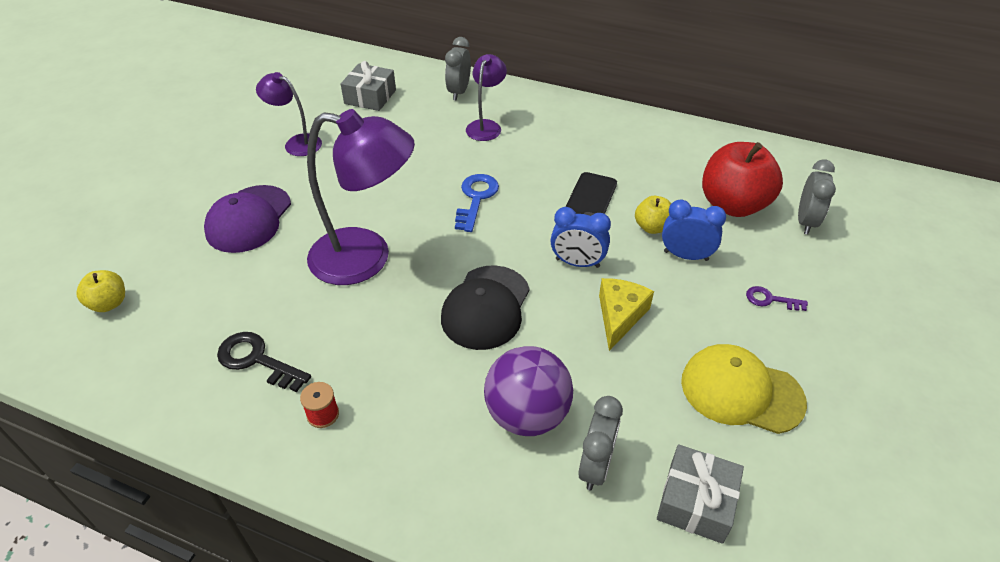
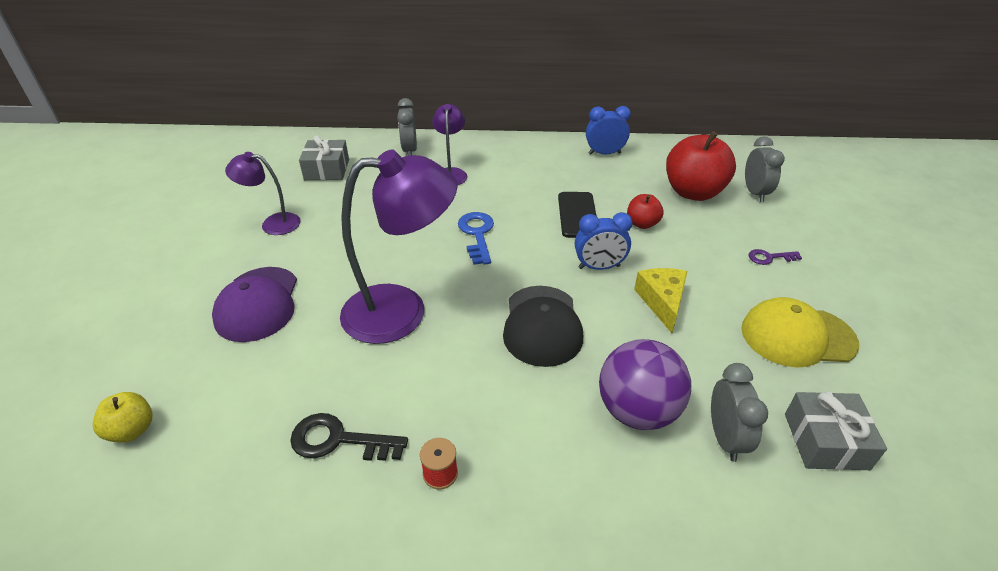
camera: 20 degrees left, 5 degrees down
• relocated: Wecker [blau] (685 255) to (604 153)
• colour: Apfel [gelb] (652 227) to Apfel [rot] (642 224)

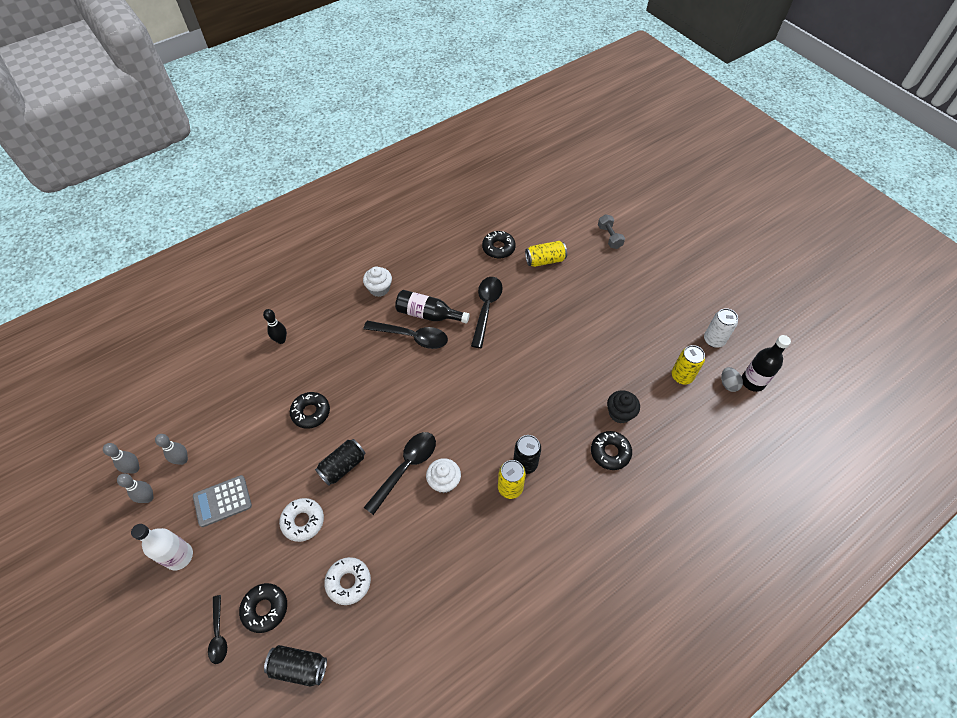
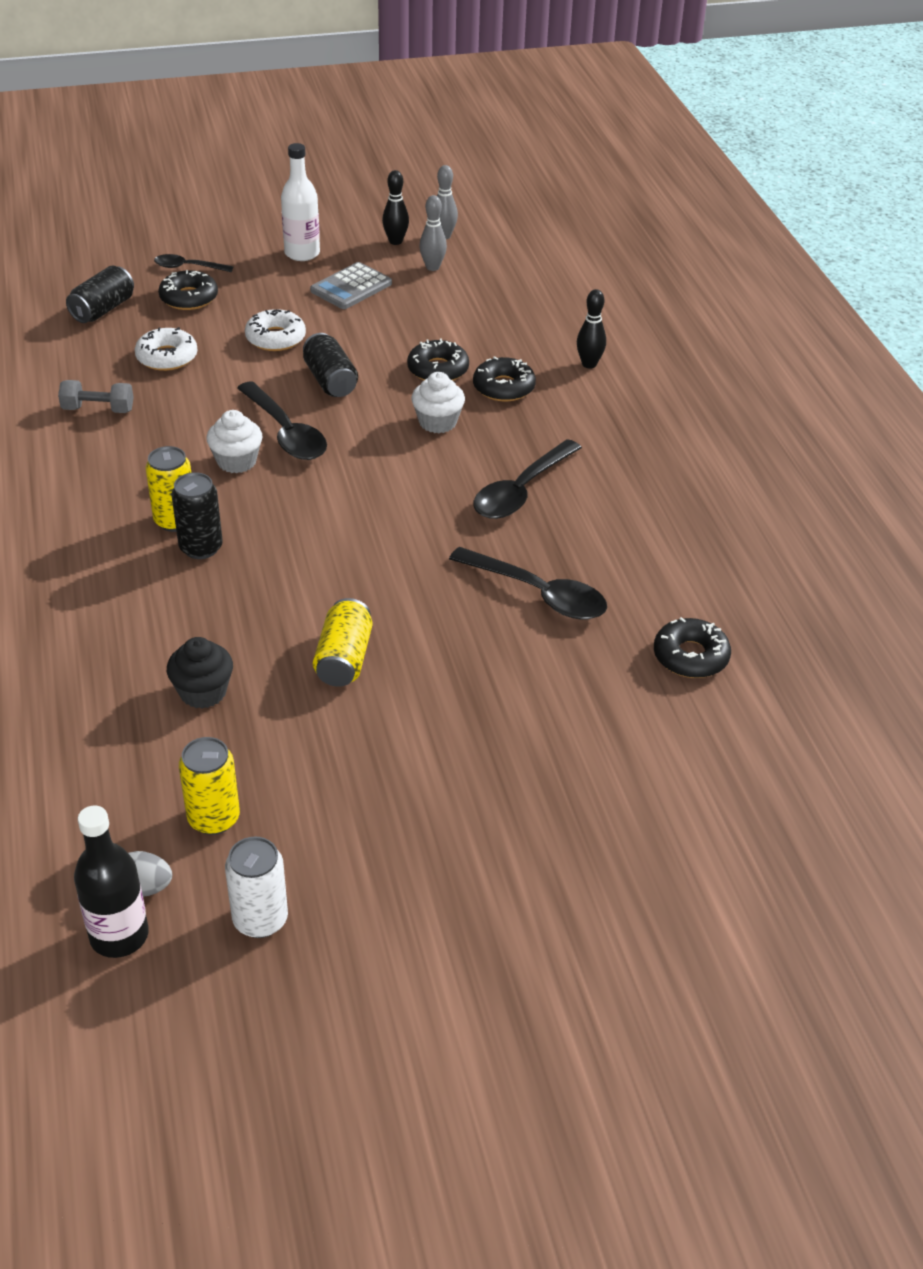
camera: 110 degrees right, 15 degrees down
• relocated: Hantel [grau] (609 237) to (98 409)
• spun: Taschenrechner [grau] (222 501) = (351 287) 135 degrees counterclockwise
• relocated: Dose [gelb] (545 260) to (344 659)
• colour: Bowlingkegel [grau] (148 498) to Bowlingkegel [schwarz] (395 241)
• relocated: Muffin [weiß] (379 289) to (437 422)
• relocated: Donut [schwarz] (610 452) to (503 387)
• missing: Flasche [schwarz] (428 314)

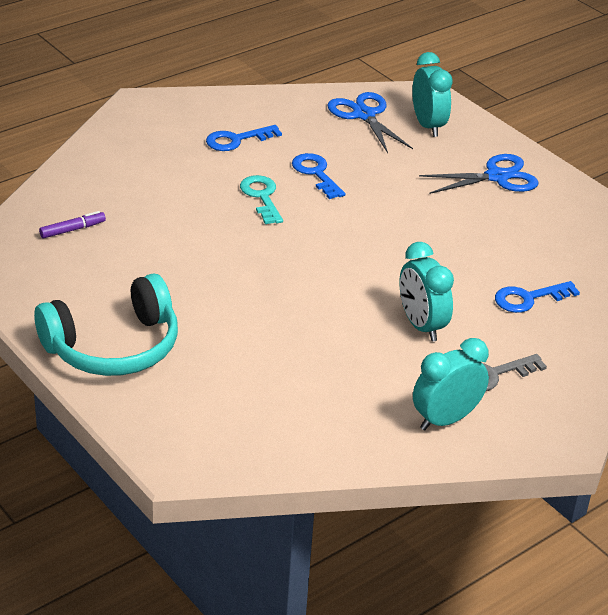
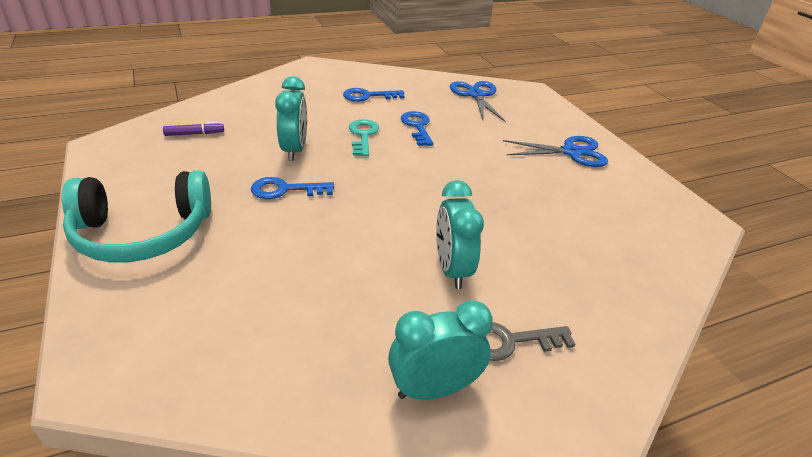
camera: 15 degrees right, 0 degrees up
• relocated: Schlüssel [blau] (528 298) to (285 190)
• relocated: Wecker [türkis] (428 125) to (294 150)

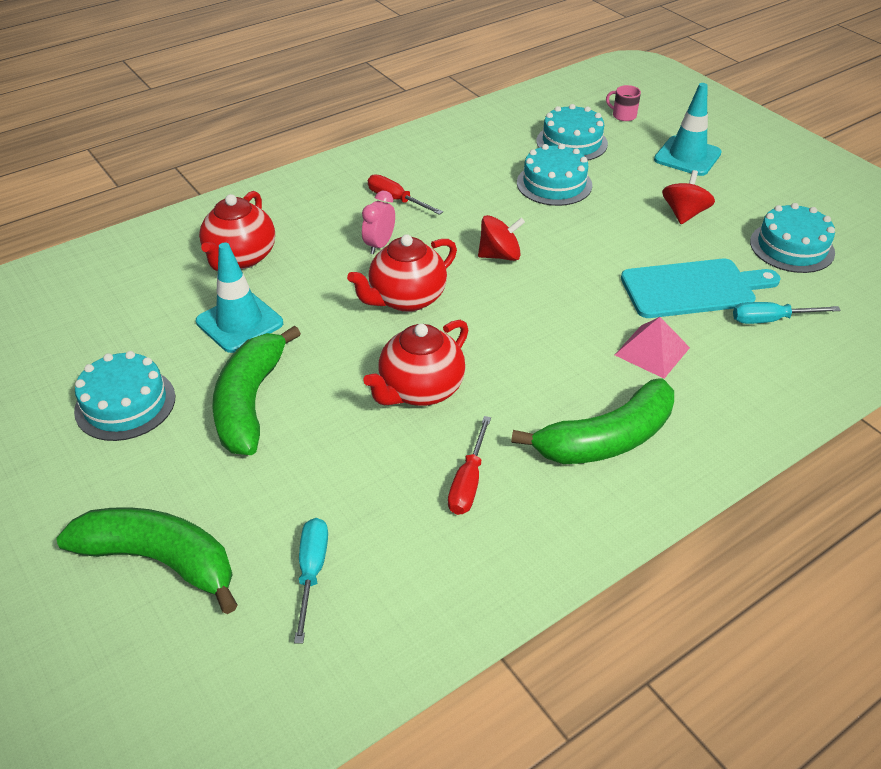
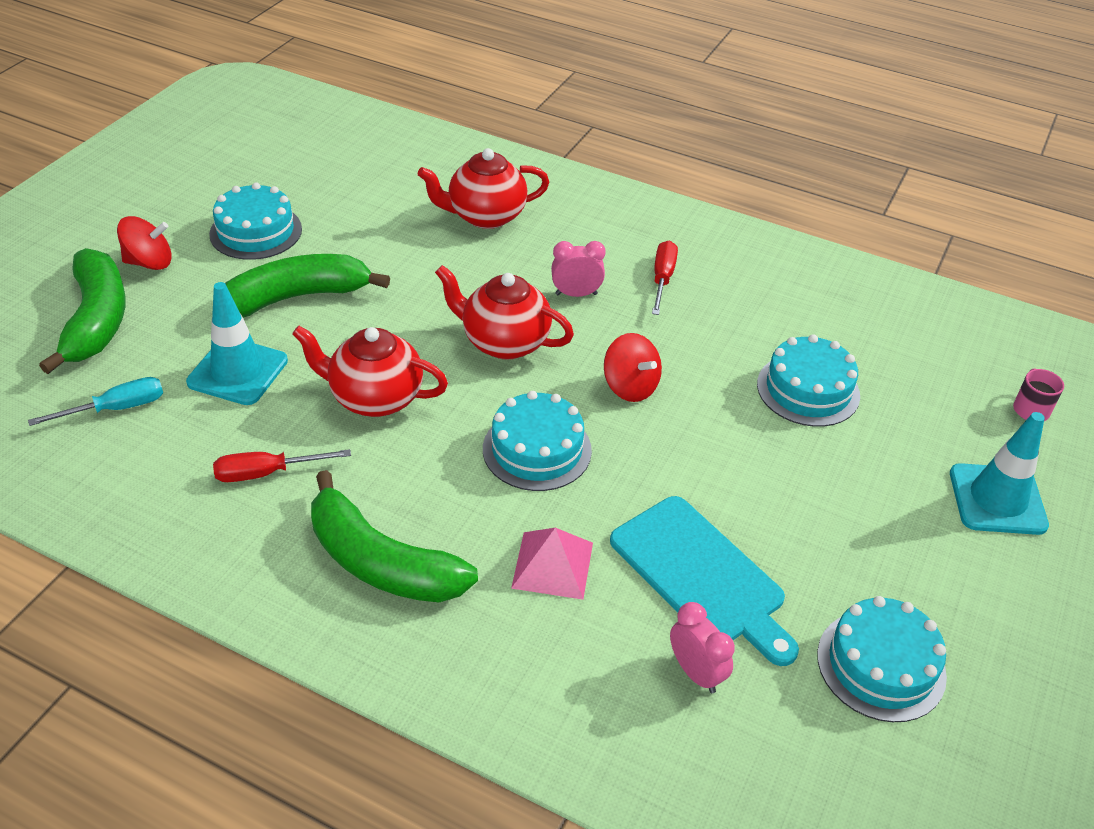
camera: 60 degrees right, 0 degrees up
• relocated: Kreisel [rot] (684 214) to (149 262)
• relocated: Leitkegel [türkis] (239 322) to (238 371)
• relocated: Kuchen [türkis] (571 142) to (537 449)
• exchanged: Schraubenzieher [türkis] (771 320) to Wecker [rosa] (695 672)

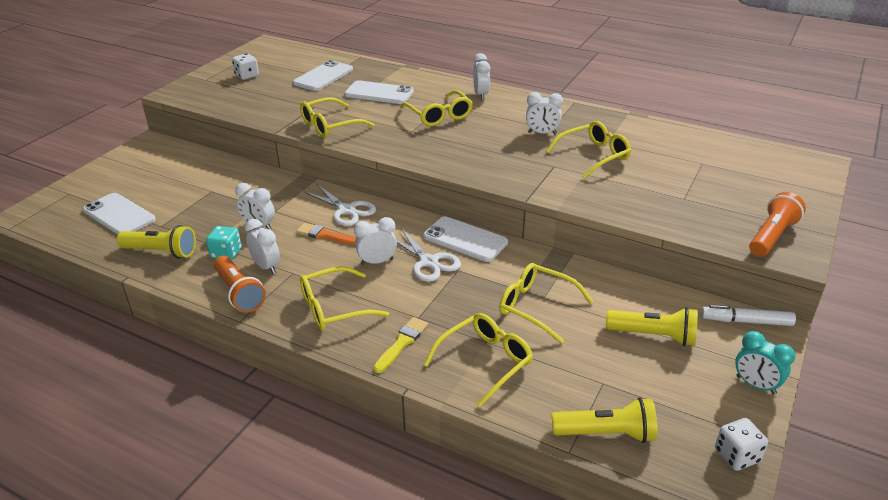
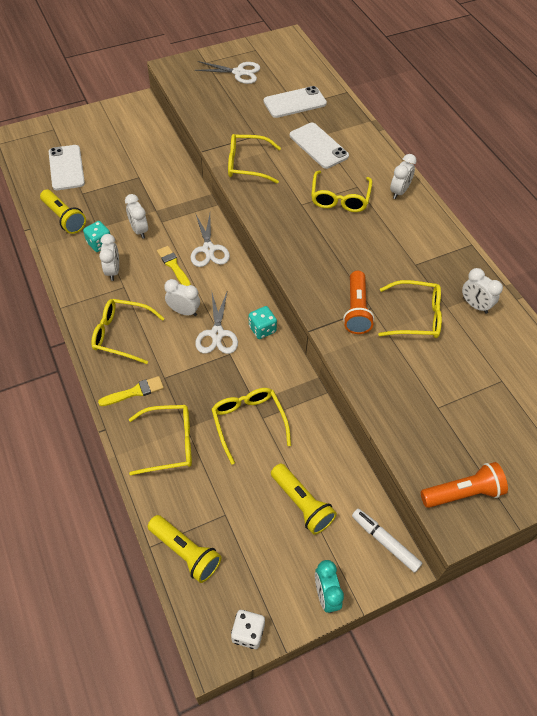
camera: 35 degrees right, 20 degrees up
• colour: Pinsel [orange] (326 235) to Pinsel [gelb] (173 265)
• exchanged: Spielwürfel [weiß] (247 76) to Schere [weiß] (239 72)
• exchanged: Handy [weiß] (465 239) to Spielwürfel [türkis] (262 329)
• relocated: Taschenlampe [orange] (239 293) to (356 310)
• relocated: Wecker [weiß] (542 133) to (475 305)

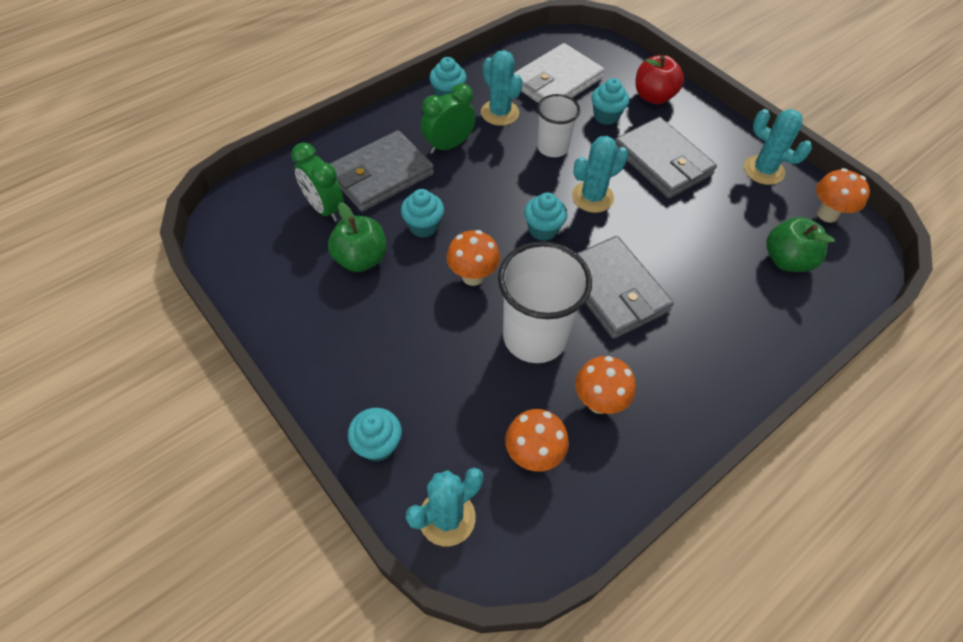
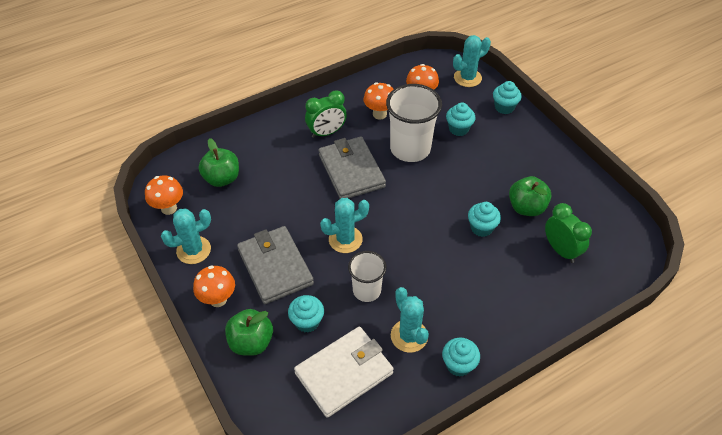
camera: 170 degrees left, 5 degrees down
• spun: Kaktus [türkis] (763 170) = (193 250) 75 degrees counterclockwise
• relocated: Pilz [orange] (472 276) to (218 299)
• colour: Apfel [rot] (653 96) to Apfel [grün] (251 342)
• relocated: Wecker [grün] (448 145) to (326 133)
• relocated: Muffin [türkis] (543 229) to (458 129)
• missing: Geldbörse [grau] (381 175)

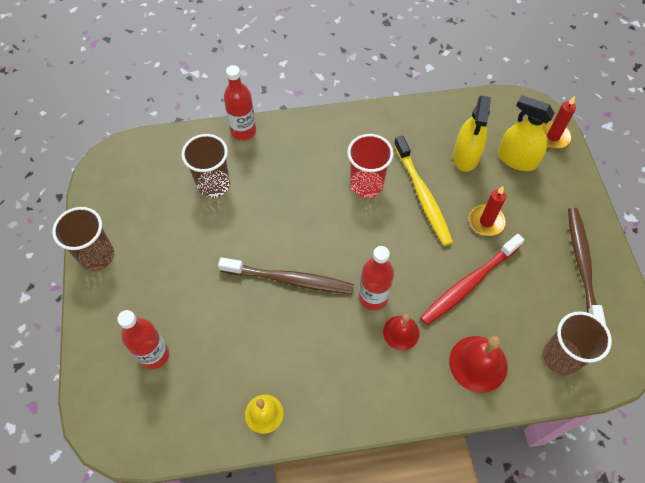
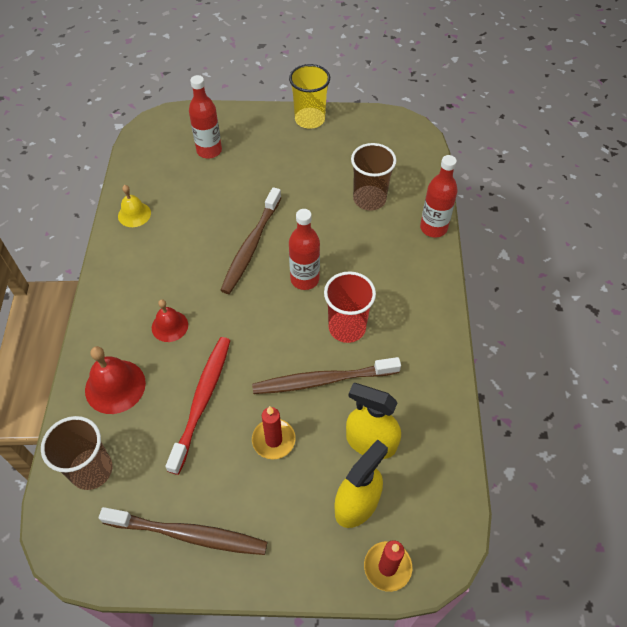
camera: 100 degrees right, 5 degrees down
• spun: Zahnbürste [rot] (469 283) = (202 400) 45 degrees clockwise
• colour: Zahnbürste [gelb] (422 195) to Zahnbürste [braun] (322 380)
• colour: Becher [braun] (97 256) to Becher [gelb] (309 119)
• relocated: Flasche [rot] (373 297) to (304 279)

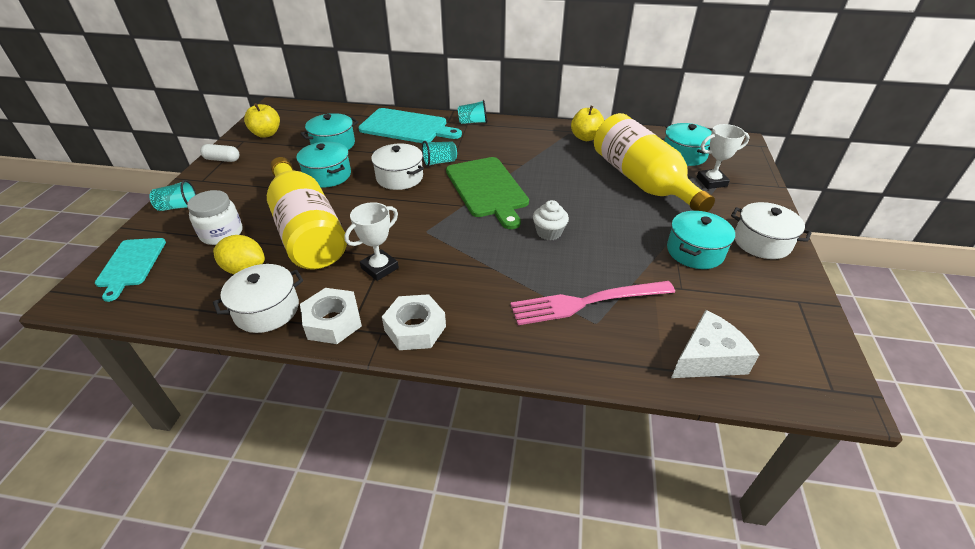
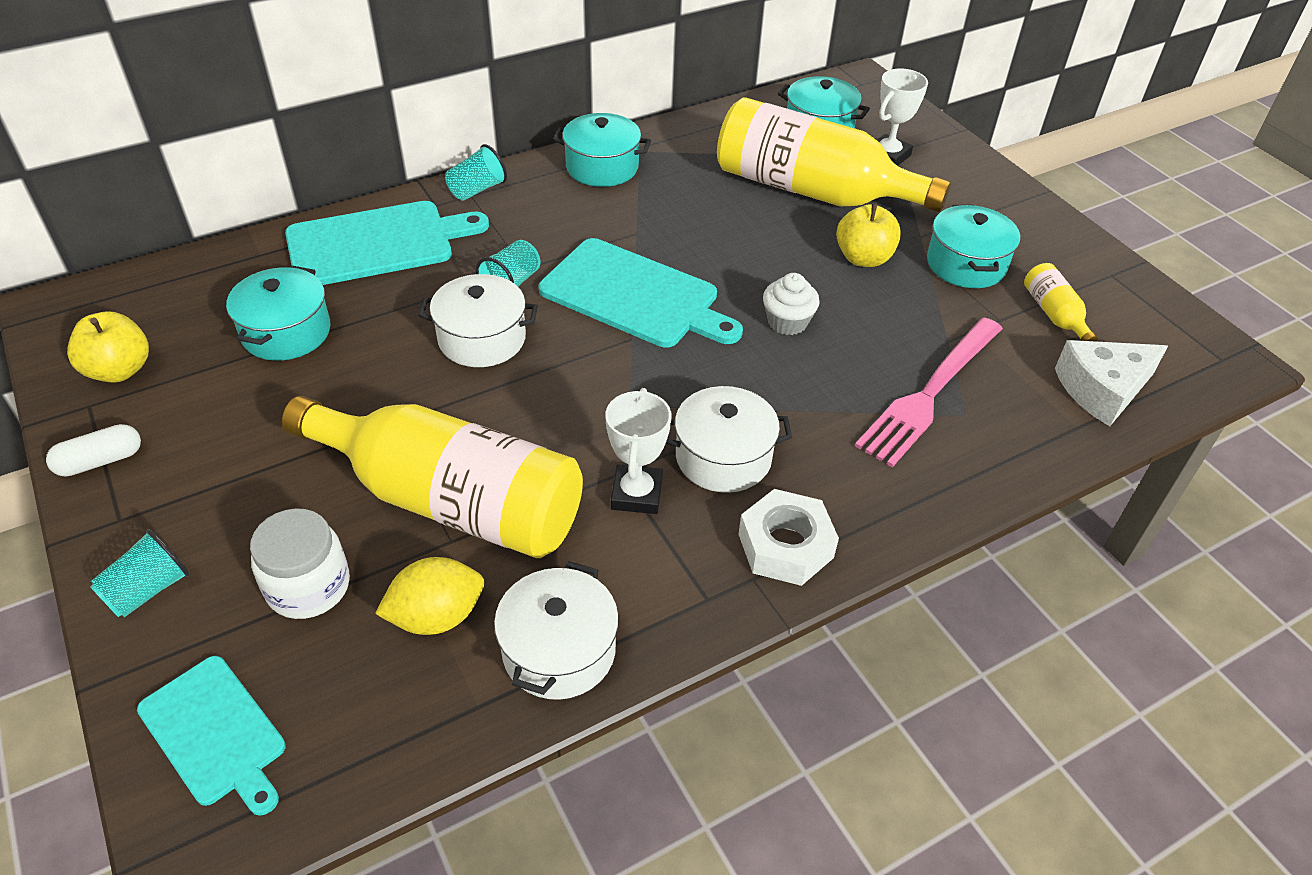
camera: 40 degrees left, 5 degrees up
• colour: Schneidebrett [grün] (487 189) to Schneidebrett [türkis] (635 295)
• relocated: Kochtopf [türkis] (327 175) to (602 167)
• relocated: Kochtopf [weiß] (761 242) to (723 457)
• relocated: Apfel [gelb] (586 137) to (863 258)
• appeared: Flasche [gelb] (1054 315)
• spun: Käse [weiß] (708 358) = (1102 390) 135 degrees counterclockwise
• missing: Sechskantmutter [weiß] (333 322)

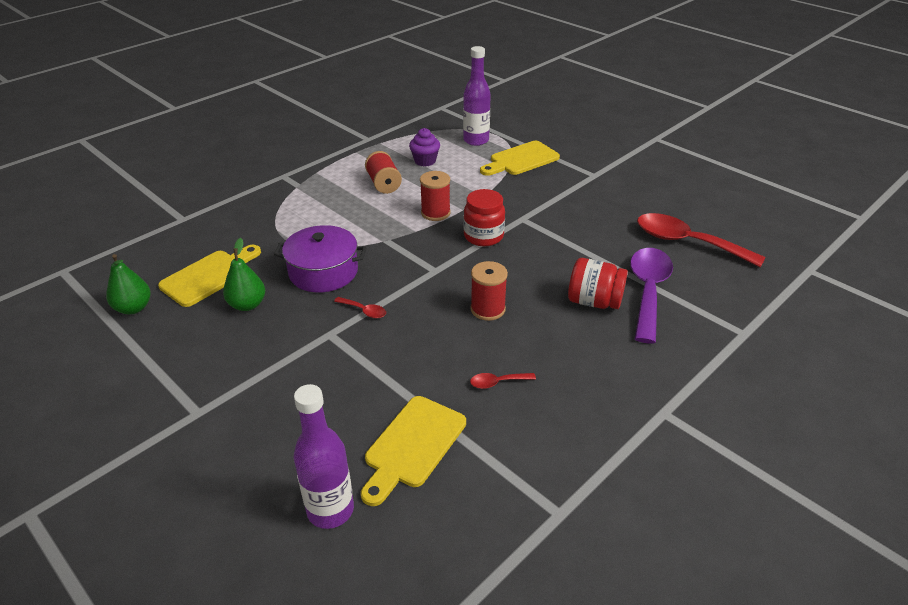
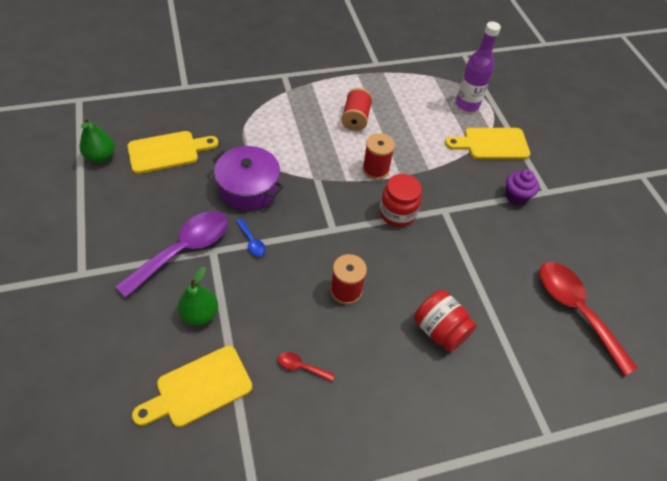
camera: 25 degrees right, 15 degrees up
• relocated: Löffel [lila] (648 291) to (184 250)
• relocated: Birne [grün] (247 305) to (200 314)
• colour: Löffel [rot] (364 311) to Löffel [blau] (252 242)
• relocated: Muffin [lila] (425 161) to (516 196)
• missing: Flasche [lila] (330 510)

